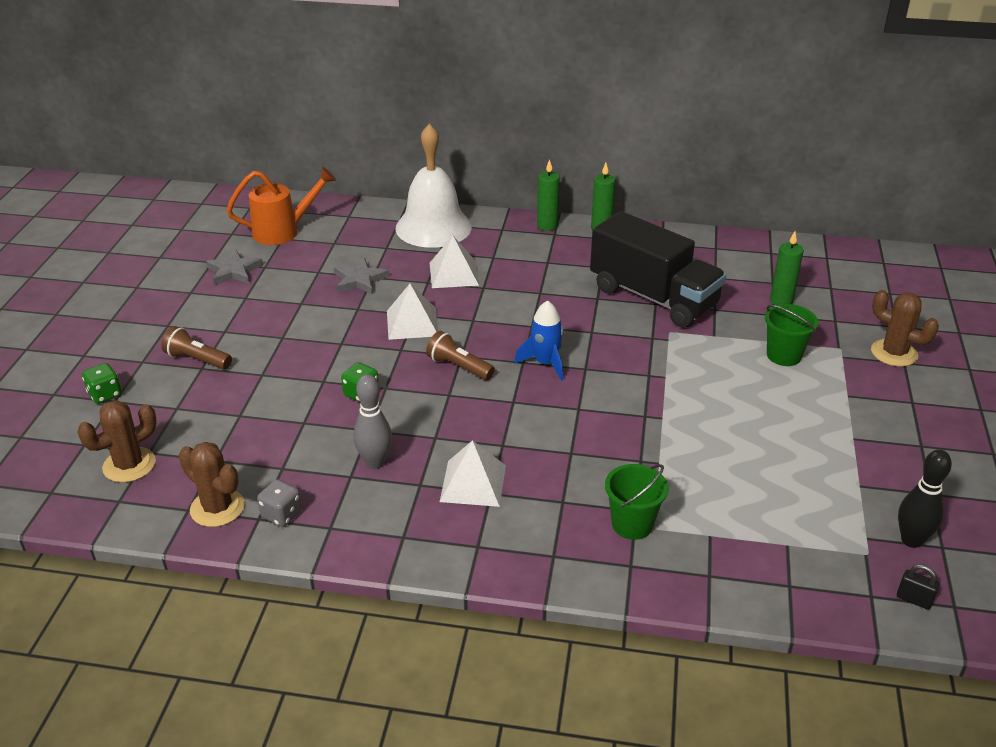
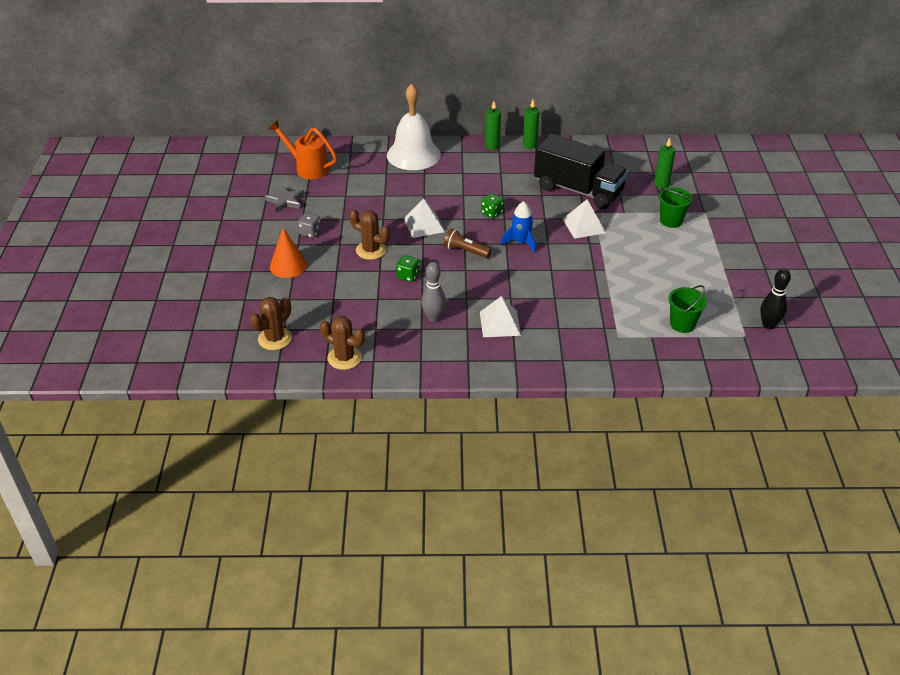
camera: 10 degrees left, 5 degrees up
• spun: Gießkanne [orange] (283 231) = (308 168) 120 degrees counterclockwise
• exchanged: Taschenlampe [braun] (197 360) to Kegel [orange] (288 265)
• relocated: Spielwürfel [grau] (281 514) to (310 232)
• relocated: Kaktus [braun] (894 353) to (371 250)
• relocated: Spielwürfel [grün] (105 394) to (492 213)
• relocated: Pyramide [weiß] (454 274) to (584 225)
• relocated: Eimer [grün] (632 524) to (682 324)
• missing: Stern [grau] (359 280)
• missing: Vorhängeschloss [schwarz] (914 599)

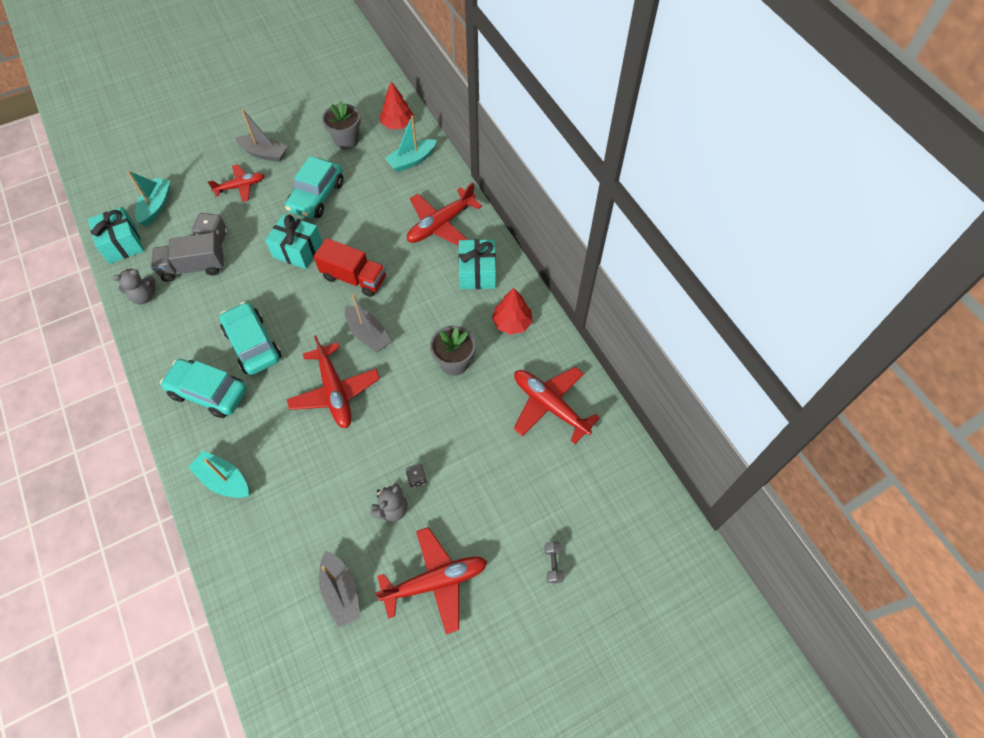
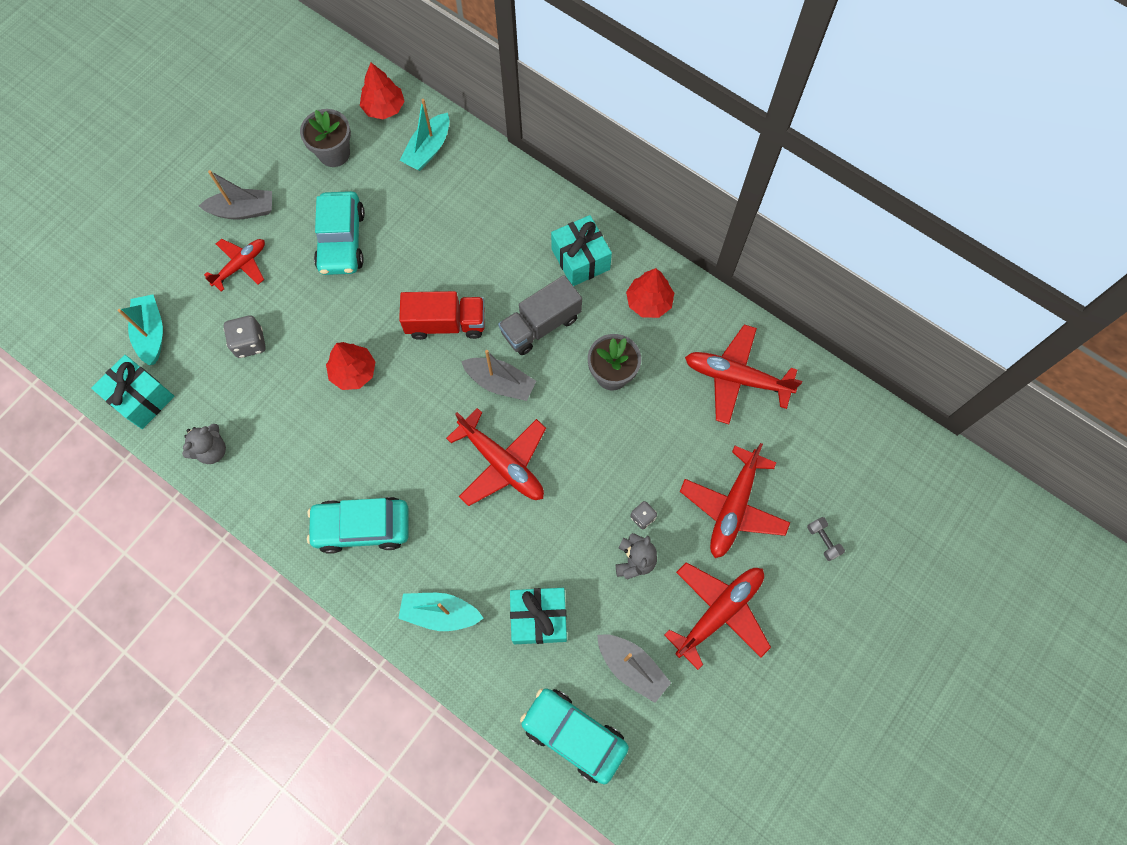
camera: 25 degrees left, 10 degrees up
• appeared: Baum [rot] (353 372)
• relocated: Lastwagen [grau] (193 267) to (541 325)
• relocated: Geschenk [türkis] (298 250) to (539 618)
• relocated: Auto [türkis] (253 344) to (574 735)
• relocated: Flugzeug [rot] (440 224) to (733 508)

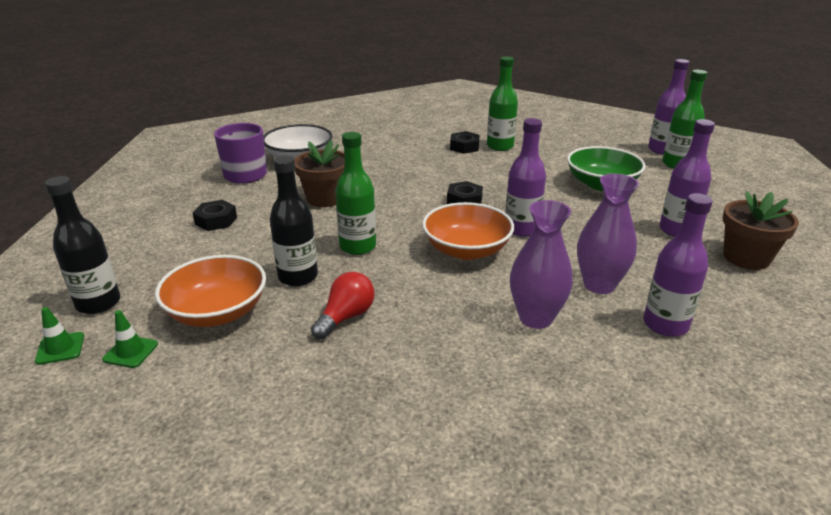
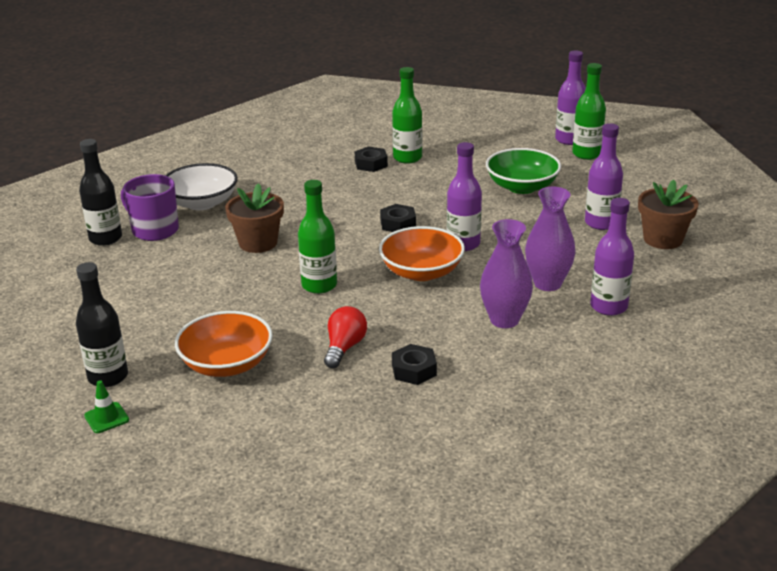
camera: 15 degrees left, 0 degrees up
• relocated: Flasche [schwarz] (298 277) to (105 238)
• relocated: Sechskantmutter [schwarz] (216 220) to (414 370)
• missing: Leitkegel [grün] (130 352)

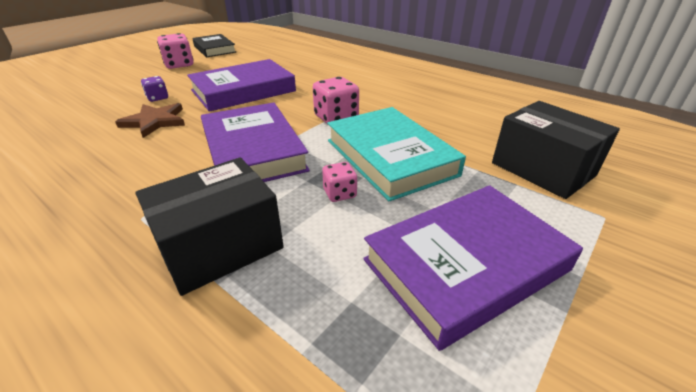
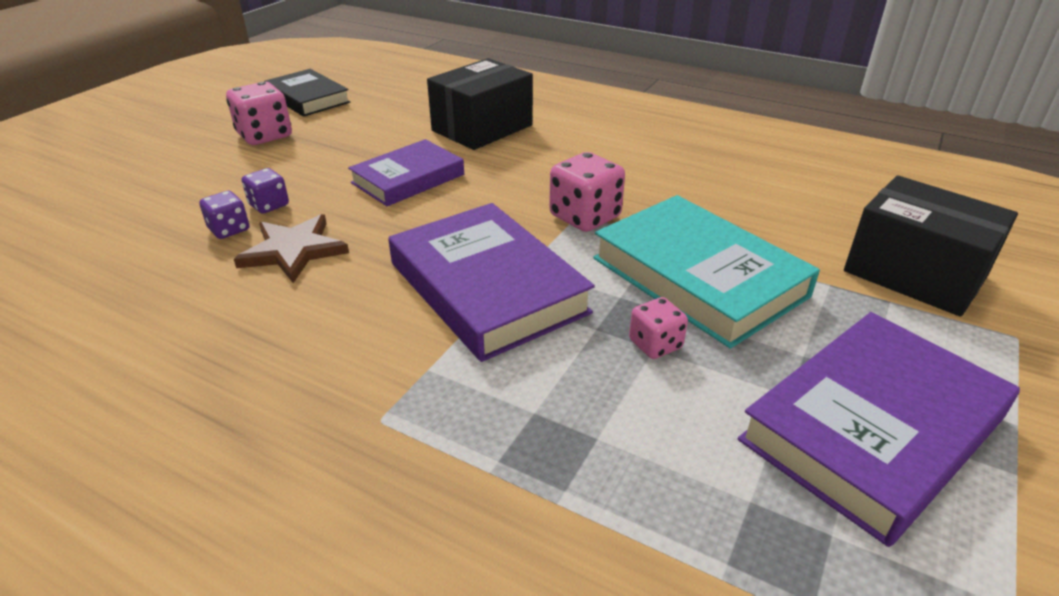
camera: 10 degrees left, 0 degrees up
• appeared: Spielwürfel [lila] (229 229)
• size: Buch [lila] (243 91) = (408 179) x0.64
• relocated: Schachtel [schwarz] (220 246) to (482 128)

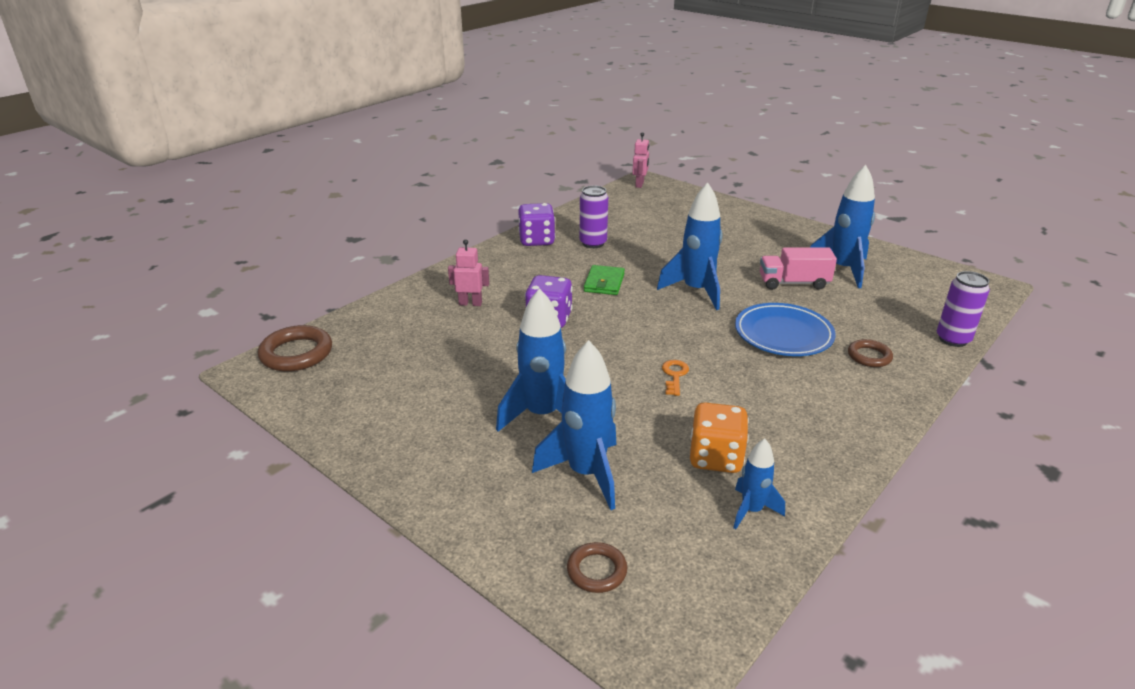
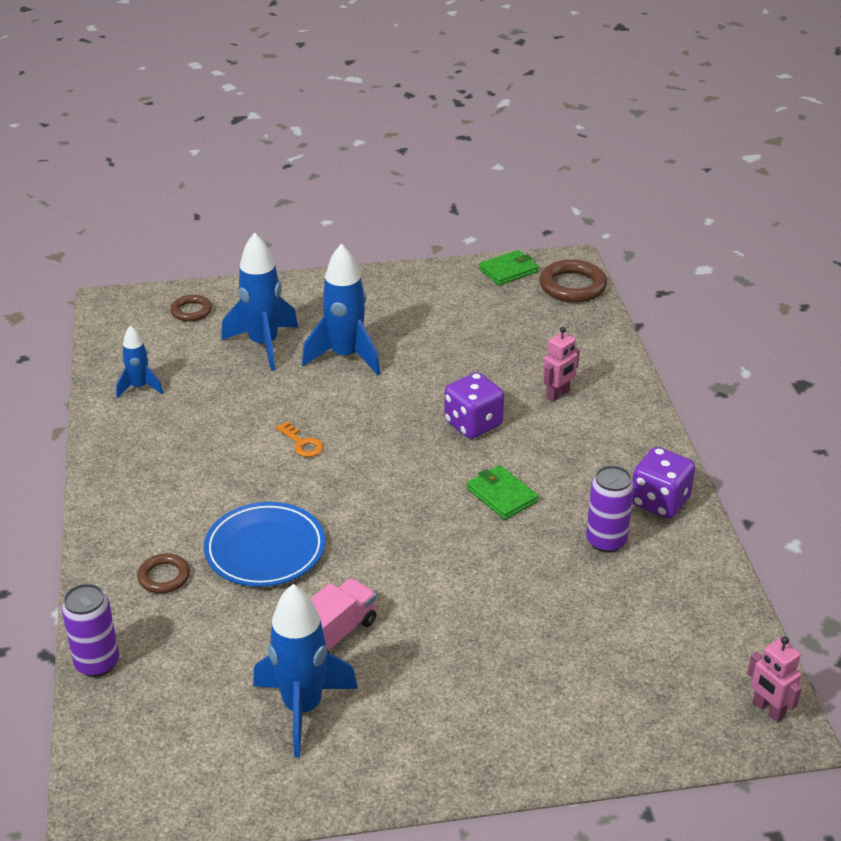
camera: 130 degrees right, 5 degrees up
• appeared: Geldbörse [grün] (508 270)
• missing: Rakete [blau] (696 291)
• missing: Spielwürfel [orange] (715 458)

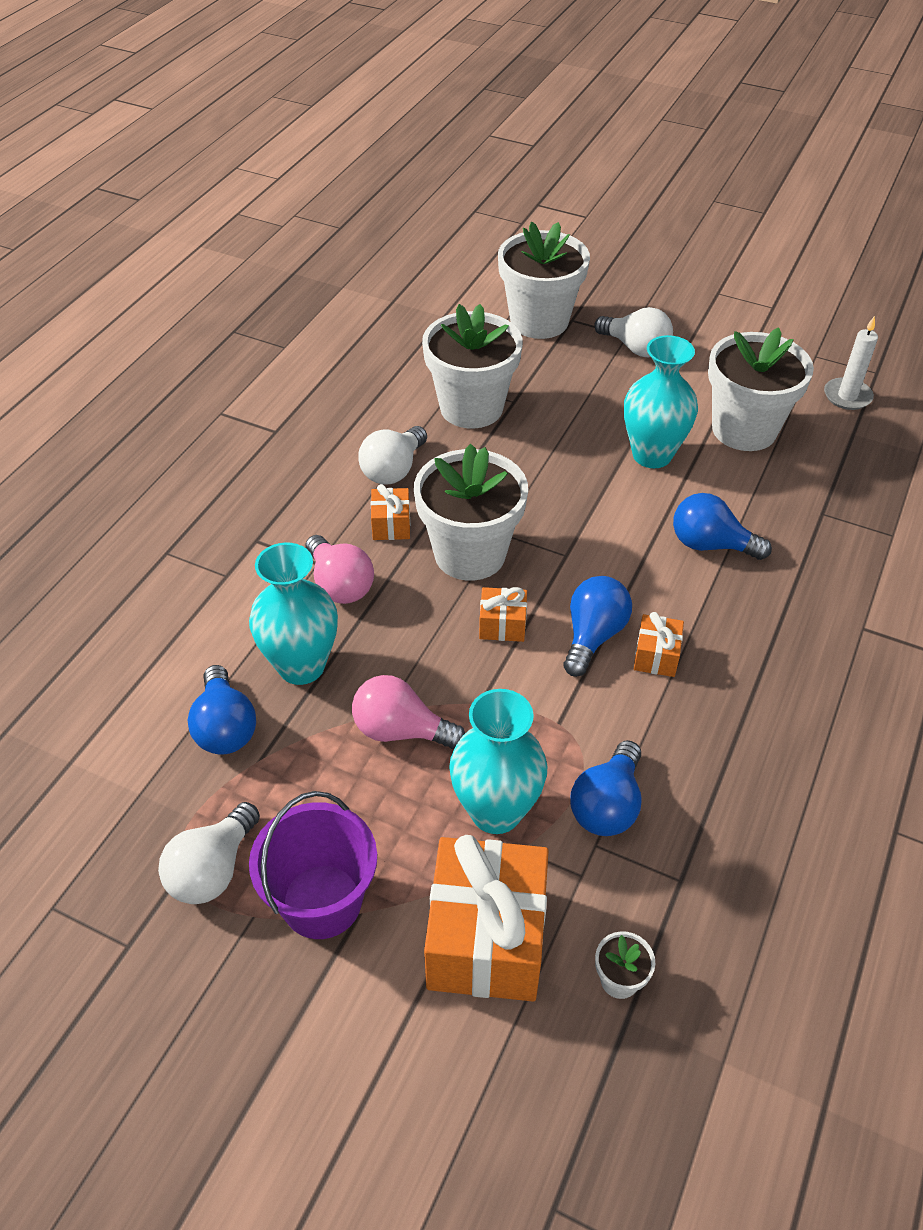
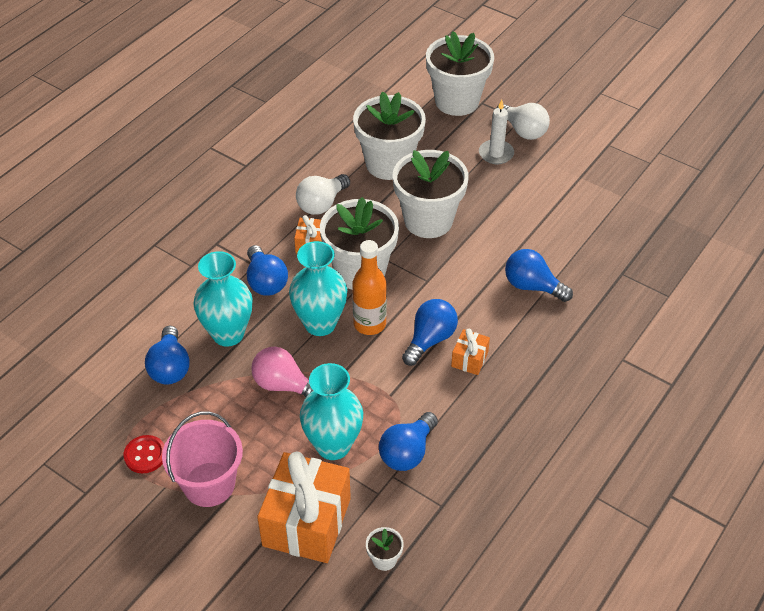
camera: 10 degrees right, 0 degrees up
• exchanged: Glühbirne [weiß] (212 869) to Knopf [rot] (145 455)
• colour: Eimer [lila] (322 901) to Eimer [rosa] (209 484)
• colour: Glühbirne [rosa] (339 585) to Glühbirne [blau] (265 282)
• relocated: Vase [türkis] (652 455) to (320 324)
• exchanged: Geschenk [orange] (502 625) to Flasche [orange] (369 324)
• relocated: Blumentopf [weiß] (744 429) to (428 220)
• relocated: Kerze [weiß] (847 396) to (496 154)

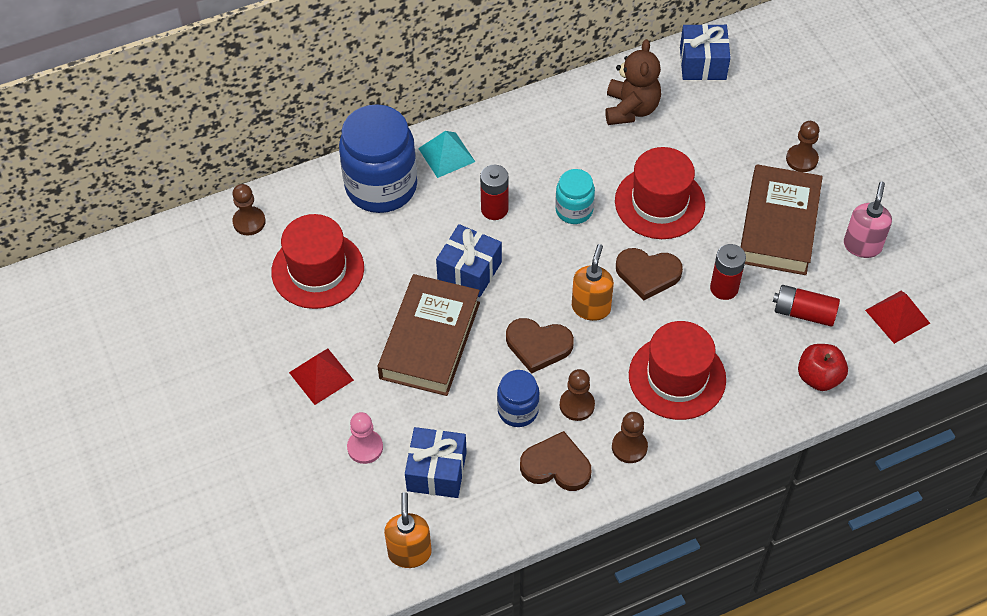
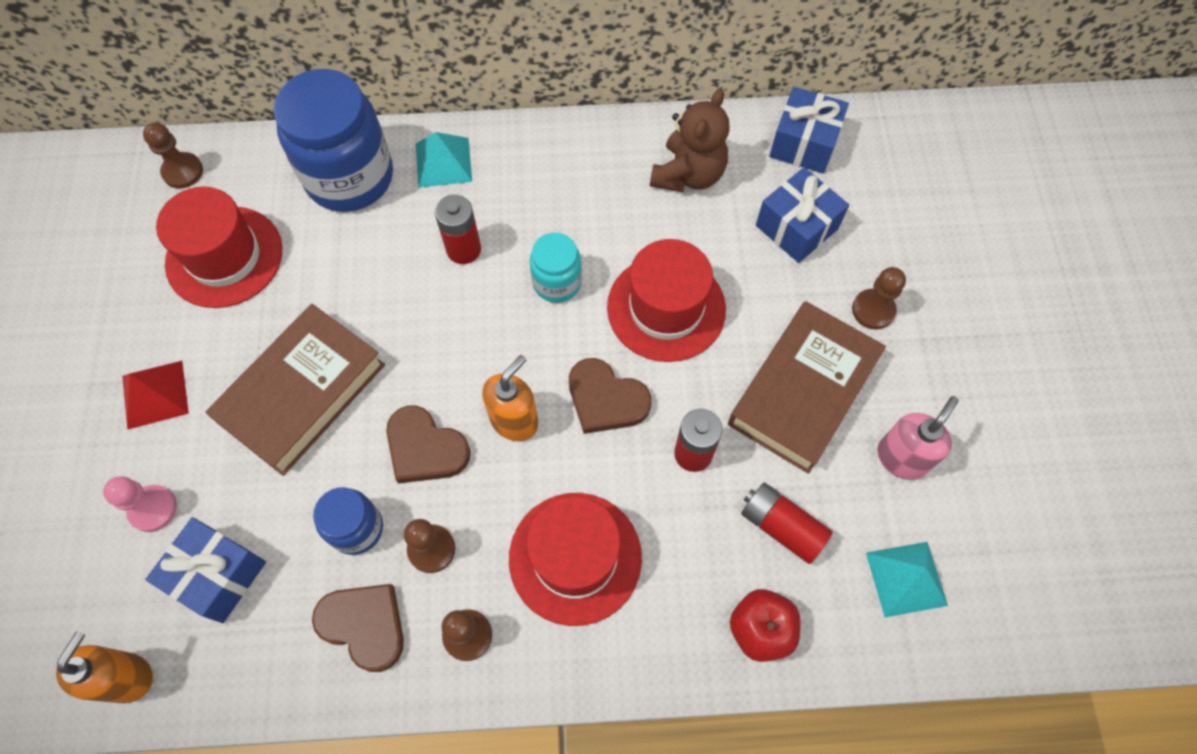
camera: 20 degrees right, 10 degrees up
• relocated: Geschenk [blau] (469 270) to (796 227)
• colour: Pyramide [rot] (897 316) to Pyramide [türkis] (906 579)

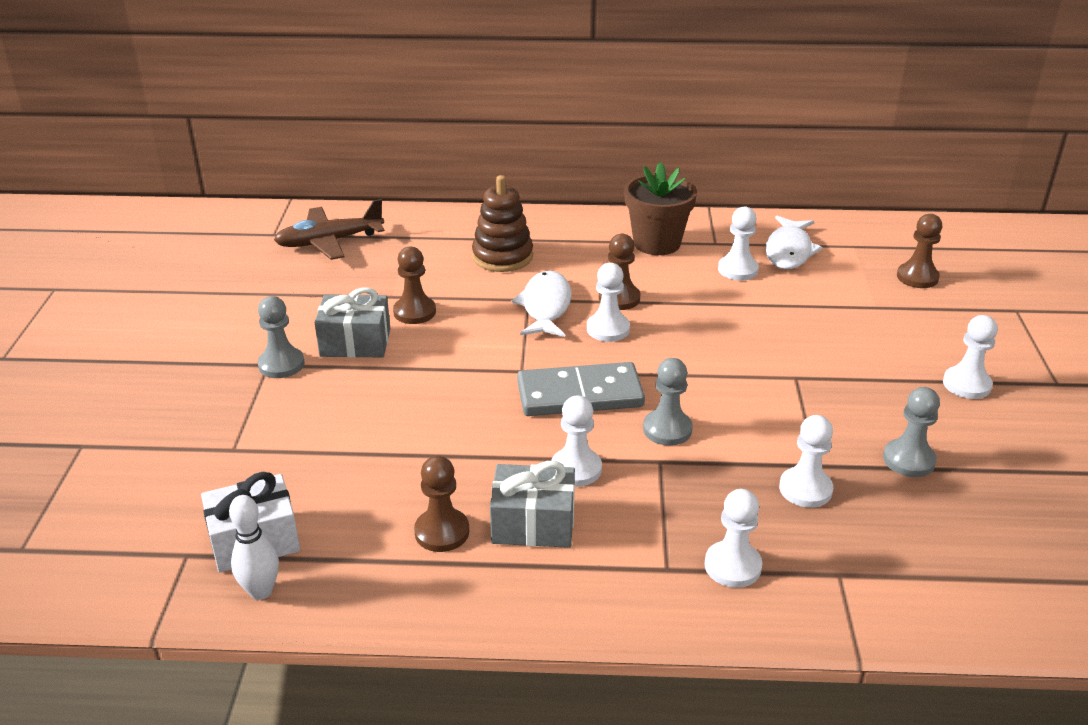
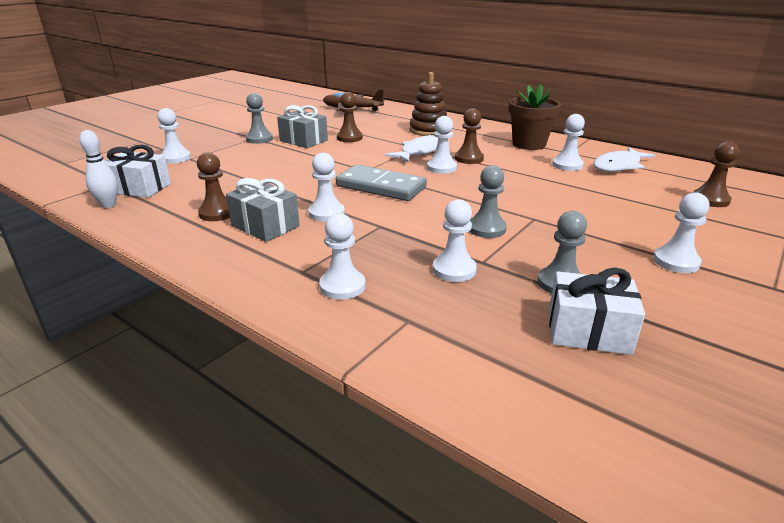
camera: 35 degrees right, 5 degrees down
• appeared: Bauer [weiß] (175 158)
• relocated: Bauer [grau] (667 429) to (486 229)
• appeared: Geschenk [weiß] (588 331)

